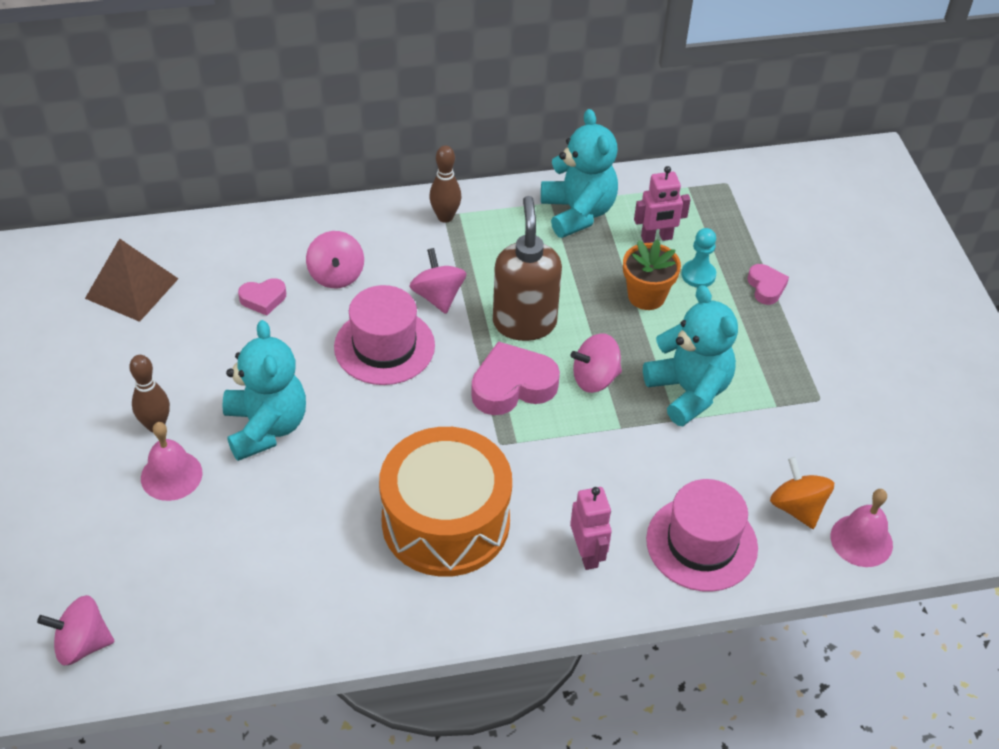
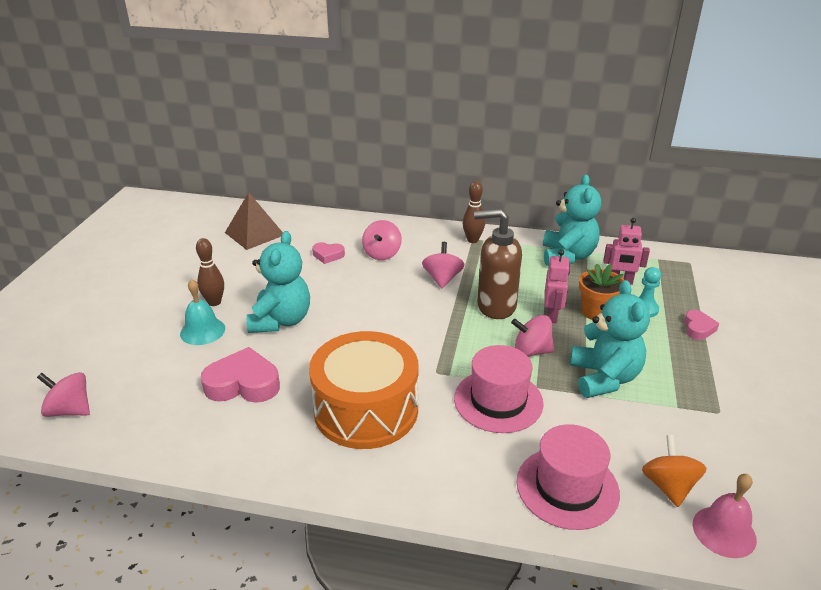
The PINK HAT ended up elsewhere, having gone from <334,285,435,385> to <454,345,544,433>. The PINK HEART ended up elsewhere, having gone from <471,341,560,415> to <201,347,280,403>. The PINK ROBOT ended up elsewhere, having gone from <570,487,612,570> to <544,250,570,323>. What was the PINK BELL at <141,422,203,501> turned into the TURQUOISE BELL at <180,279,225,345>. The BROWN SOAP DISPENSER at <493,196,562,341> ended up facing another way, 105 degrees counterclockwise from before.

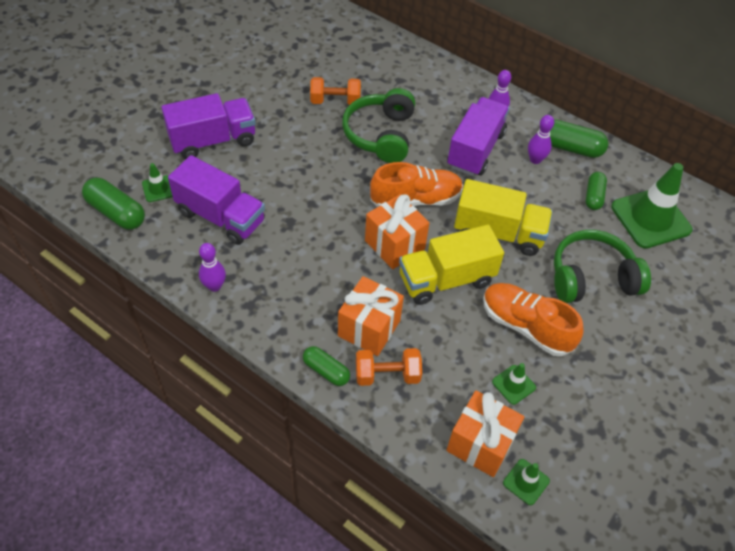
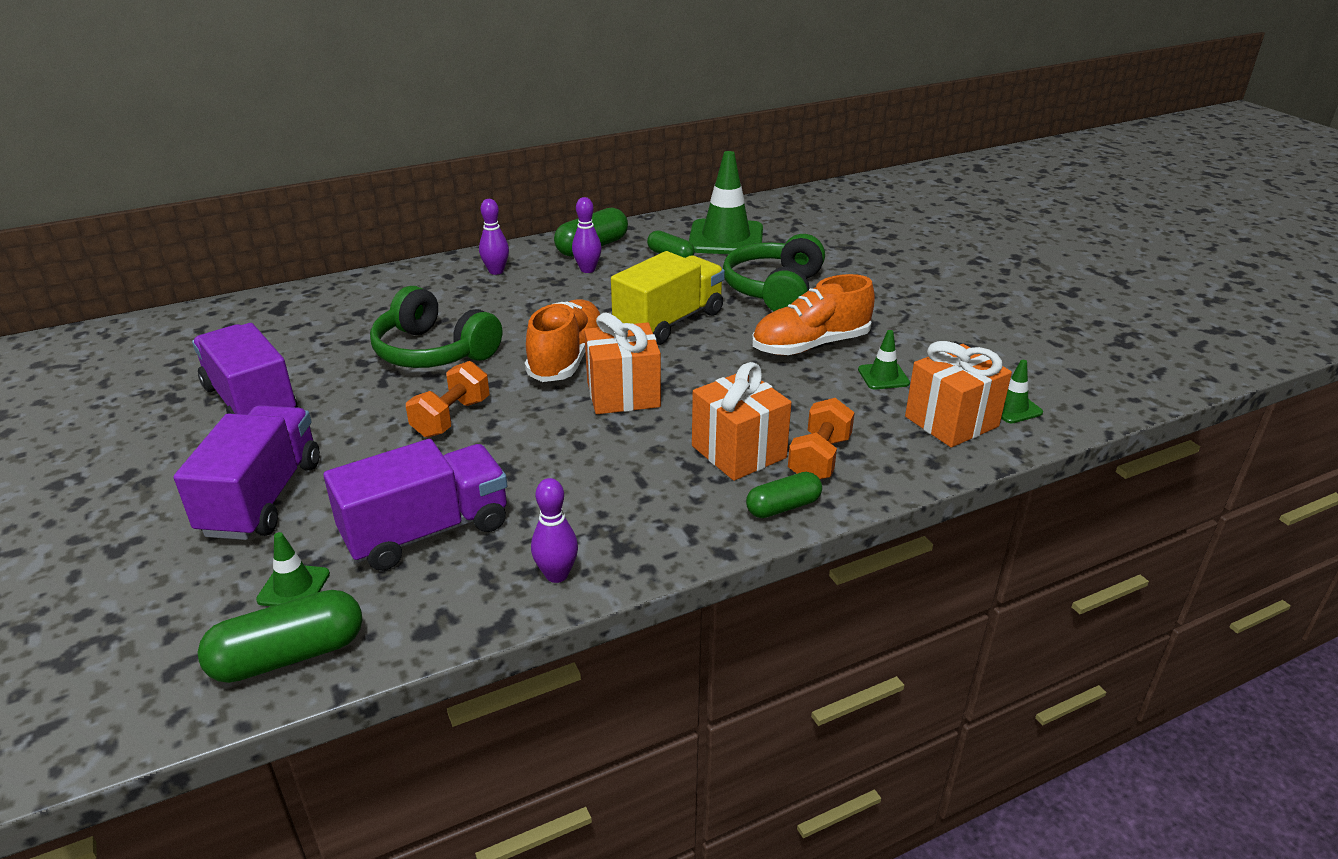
The second view lost the YELLOW TRUCK at <399,225,504,305>. The ORANGE DUMBBELL ended up elsewhere, having gone from <310,77,361,105> to <406,361,490,438>. The PURPLE TRUCK ended up elsewhere, having gone from <447,97,509,176> to <192,323,298,415>.

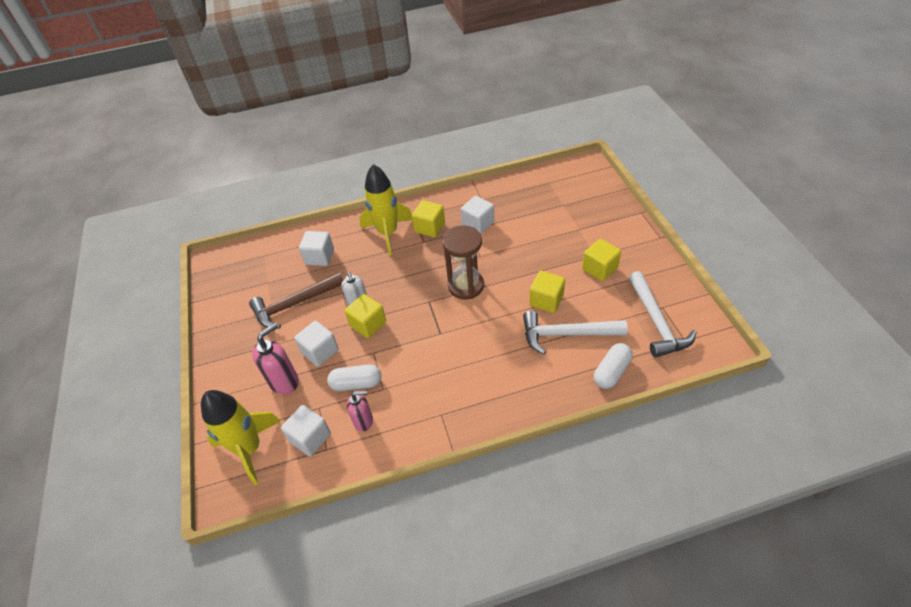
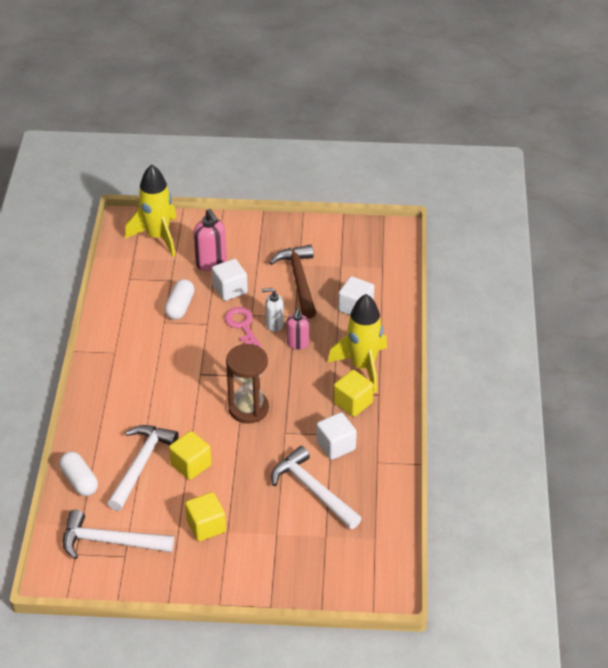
The second view lost the WHITE CUBE at <281,405,331,456>. The second view gained the WHITE HAMMER at <271,446,362,529>. The PINK SOAP DISPENSER ended up elsewhere, having gone from <347,390,373,432> to <286,309,309,350>. Where the YELLOW CUBE stood at <345,294,386,338>, the PINK KEY came to stand at <224,307,262,348>.

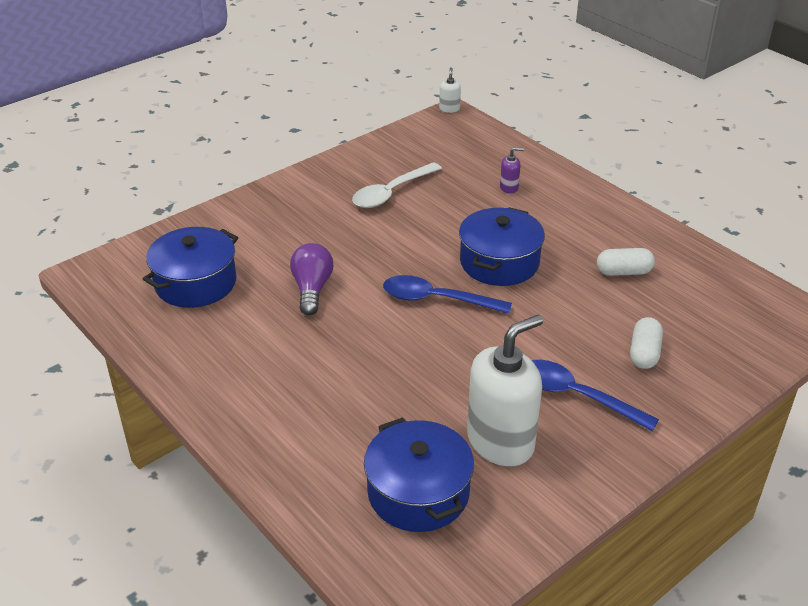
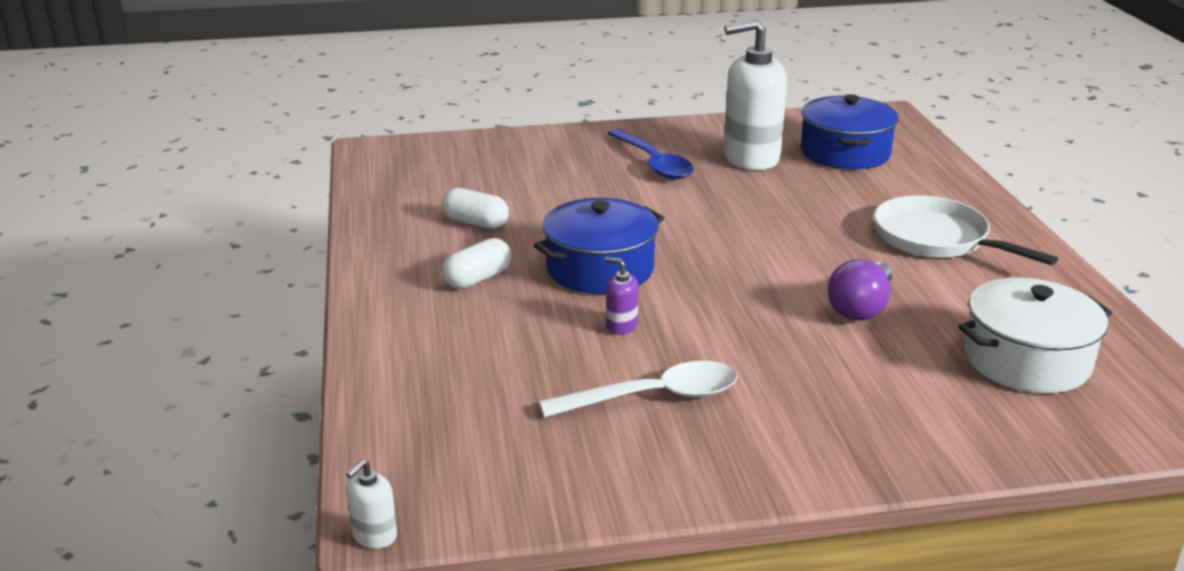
The second view lost the BLUE SPOON at <383,275,512,314>. The second view gained the WHITE PAN at <874,195,1058,265>. The PURPLE SOAP DISPENSER ended up elsewhere, having gone from <500,147,524,194> to <605,257,639,335>. The WHITE CAPSULE ended up elsewhere, having gone from <630,317,663,369> to <442,238,512,289>. What was the BLUE POT at <143,227,238,308> turned into the WHITE POT at <958,278,1112,393>.

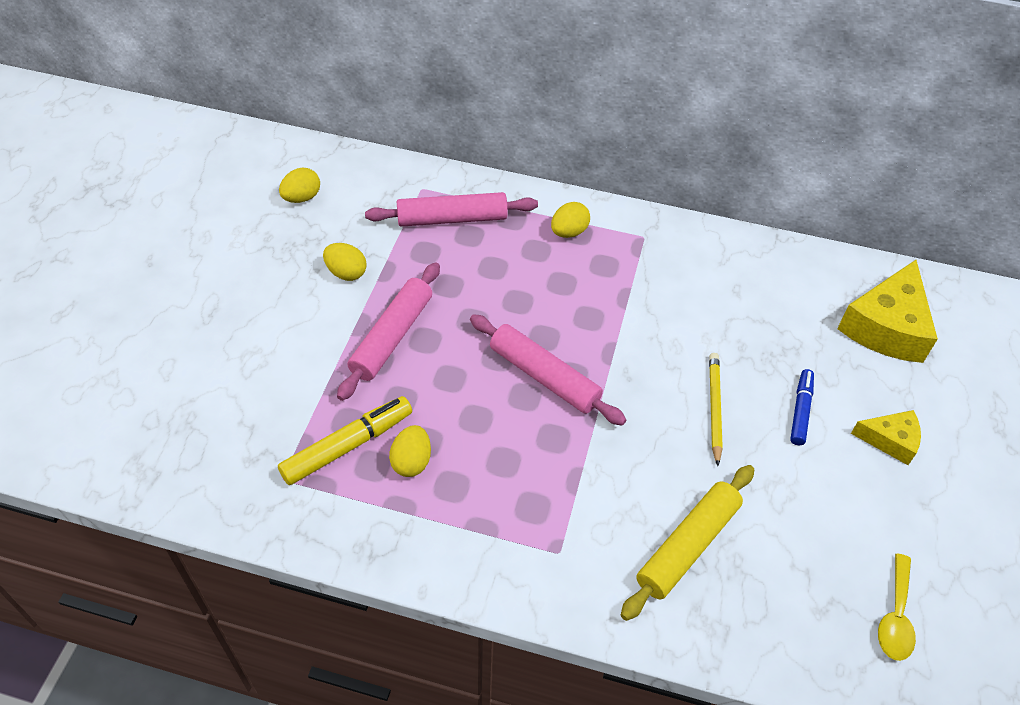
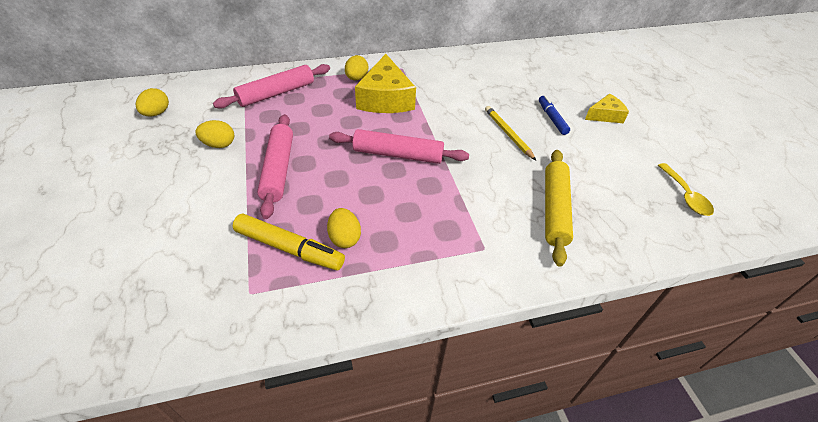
The YELLOW CHEESE ended up elsewhere, having gone from <837,260,938,363> to <355,54,416,113>. The YELLOW MARKER at <278,396,412,485> ended up facing another way, 90 degrees clockwise from before.

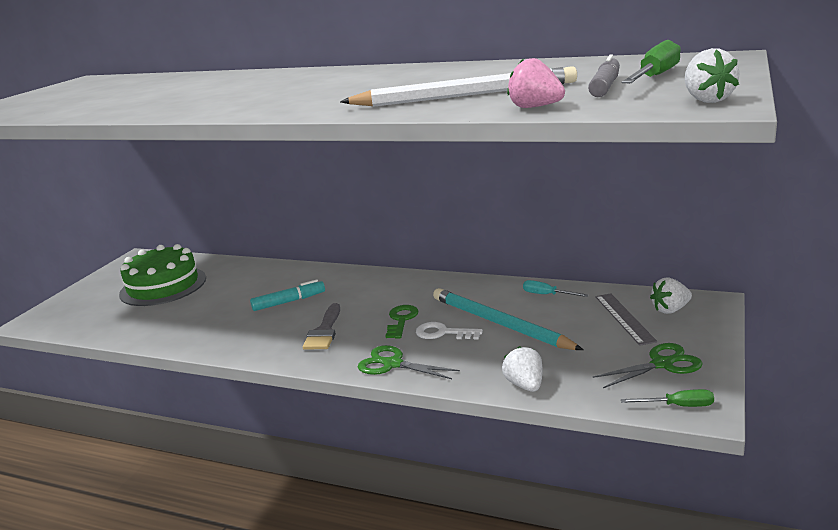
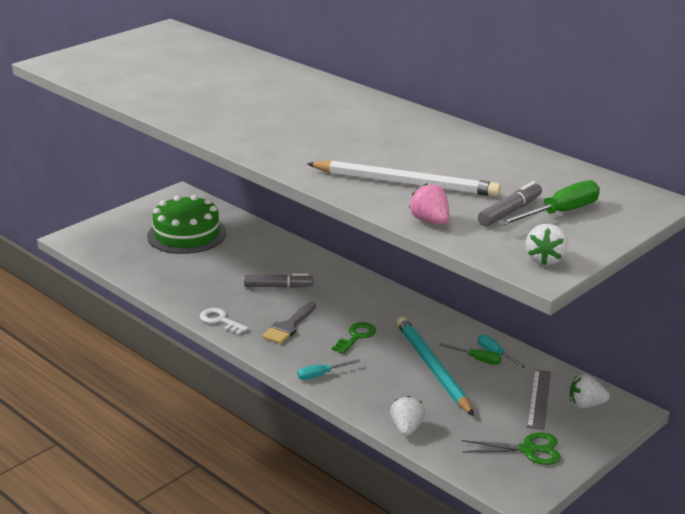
The WHITE KEY ended up elsewhere, having gone from <416,322,483,339> to <200,308,249,335>. The GREEN SCREWDRIVER ended up elsewhere, having gone from <621,389,714,407> to <439,343,501,365>. Where the GREEN SCISSORS stood at <358,345,460,379>, the TURQUOISE SCREWDRIVER came to stand at <297,359,360,380>. What was the TURQUOISE MARKER at <250,279,325,311> turned into the GREY MARKER at <244,273,313,288>.

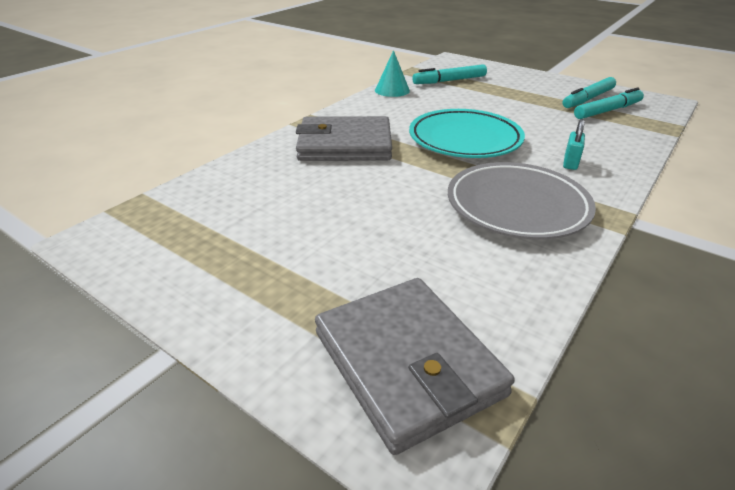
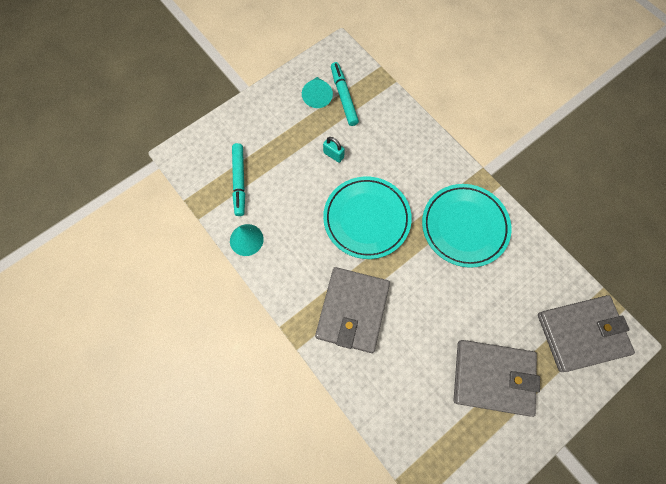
The second view gained the GREY WALLET at <453,340,540,417>. The TURQUOISE PADLOCK ended up elsewhere, having gone from <563,119,585,170> to <323,137,345,163>. Where the TURQUOISE MARKER stood at <563,77,616,108>, the TURQUOISE CONE came to stand at <302,77,333,108>. What was the GREY PLATE at <448,162,596,239> turned into the TURQUOISE PLATE at <422,184,512,268>.

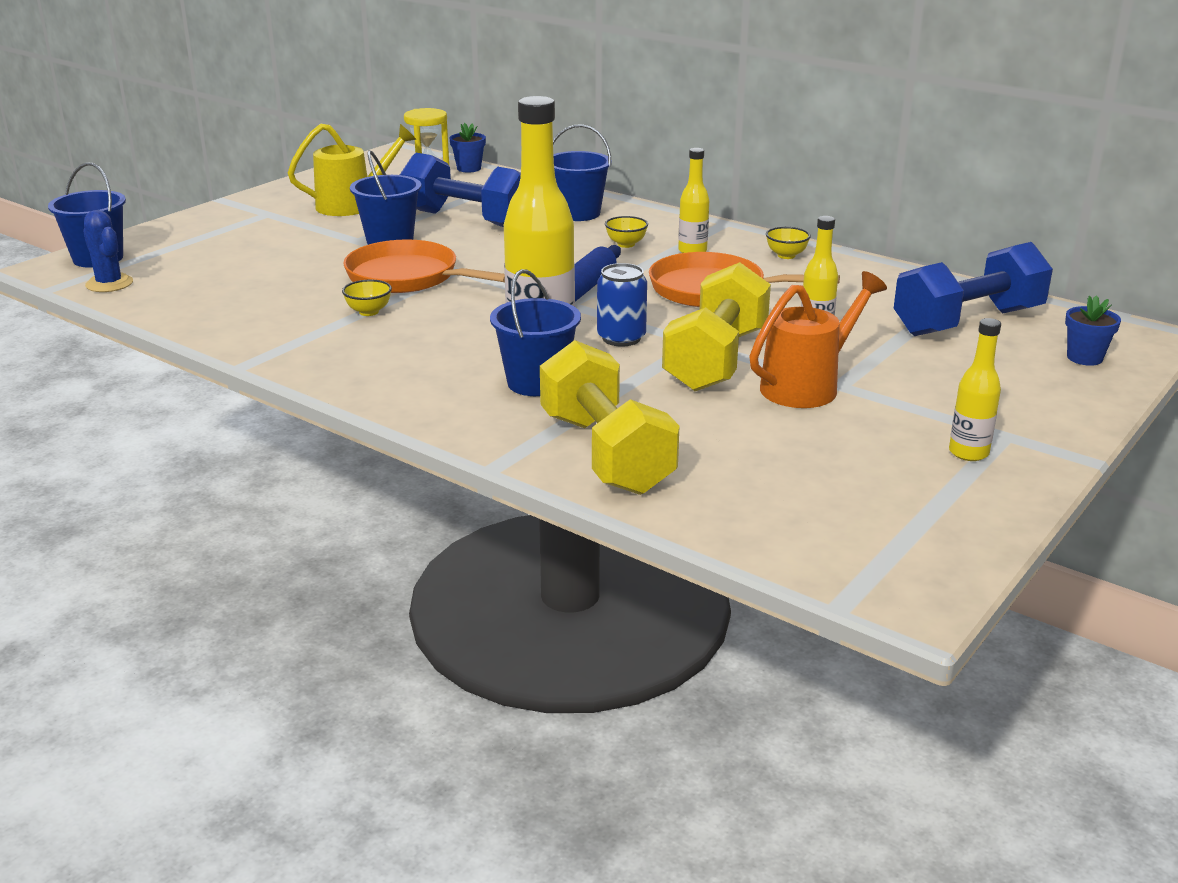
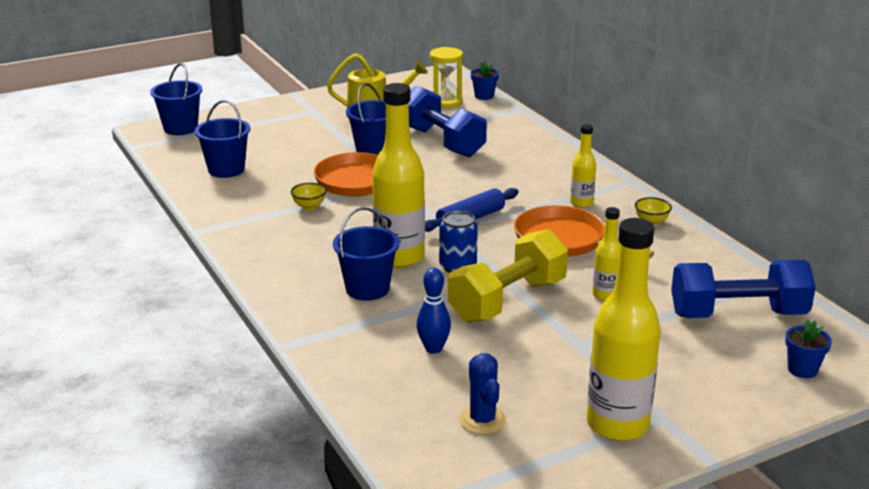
The second view lost the YELLOW DUMBBELL at <540,340,680,495>. The second view lost the YELLOW BOWL at <605,216,648,248>. The second view lost the ORANGE WATERING CAN at <749,271,887,408>. The second view gained the BLUE BOWLING PIN at <417,268,451,354>. The BLUE CACTUS ended up elsewhere, having gone from <83,210,133,292> to <459,353,506,435>. The BLUE BUCKET ended up elsewhere, having gone from <553,124,612,221> to <195,100,250,178>. The size of the YELLOW BOTTLE at <949,318,1001,461> changed by a factor of 1.99.

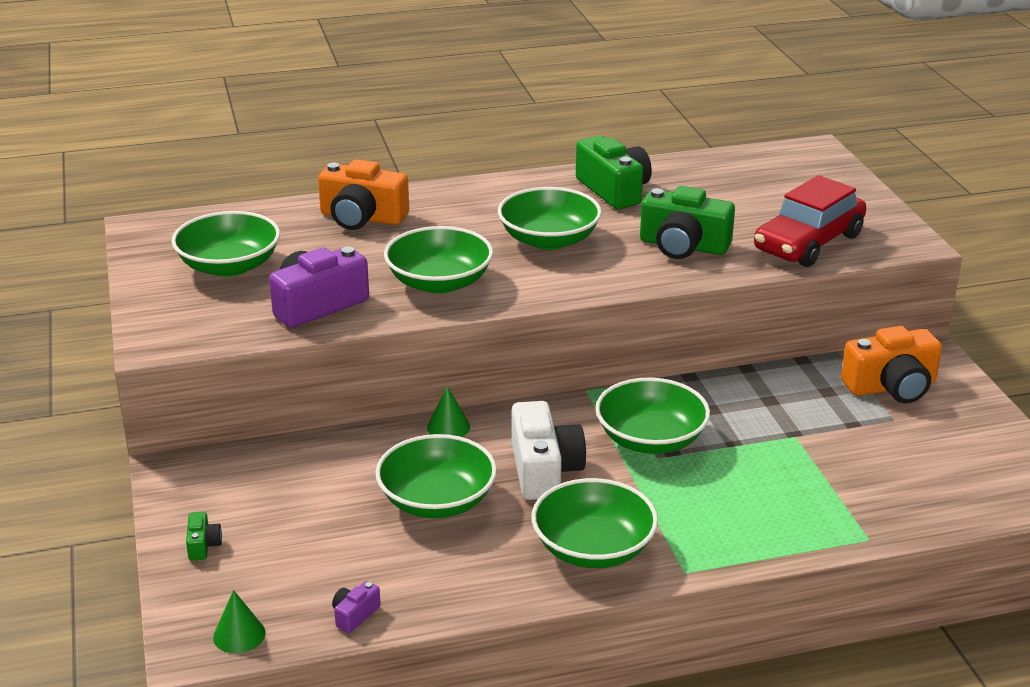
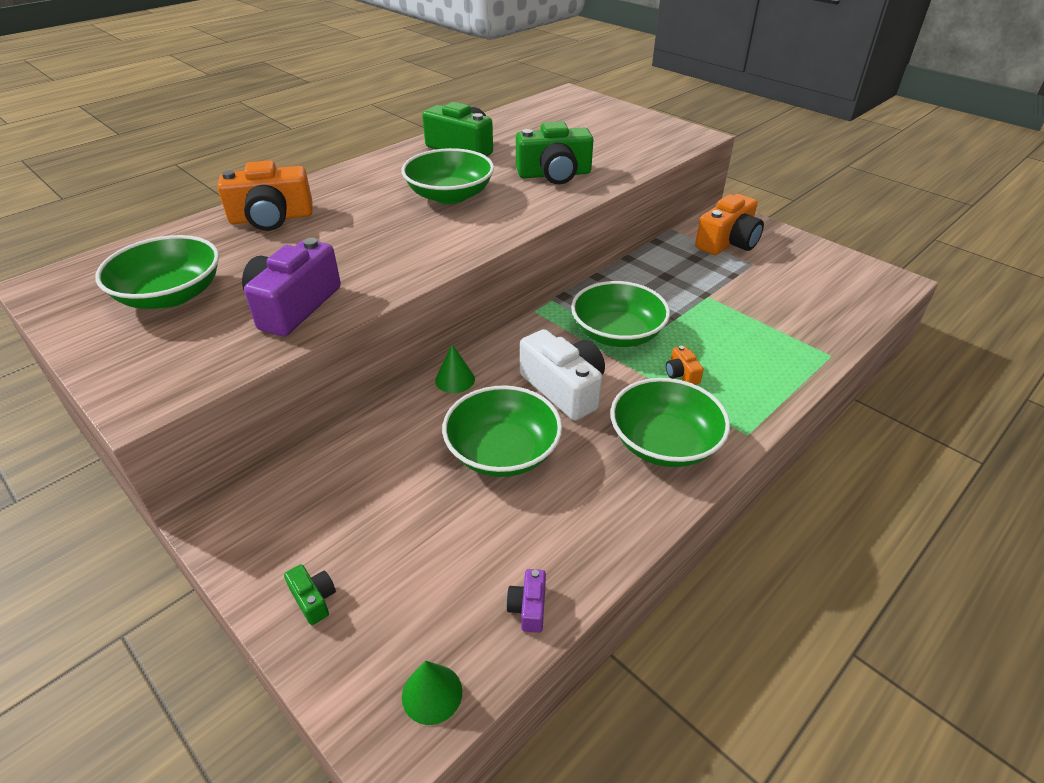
The second view lost the GREEN BOWL at <384,226,493,294>. The second view lost the RED CAR at <754,175,866,267>. The second view gained the ORANGE CAMERA at <666,346,704,385>.

